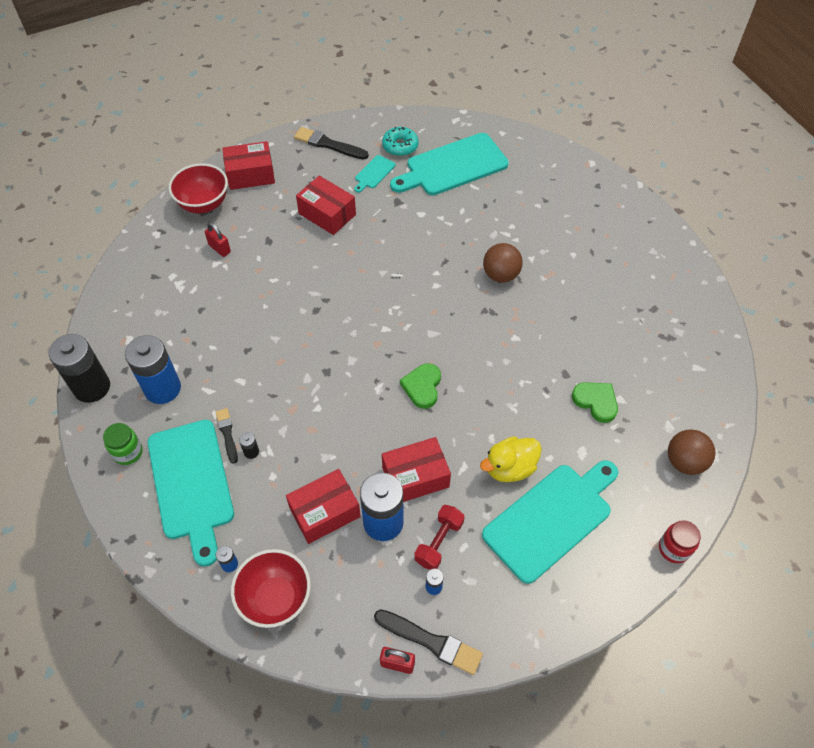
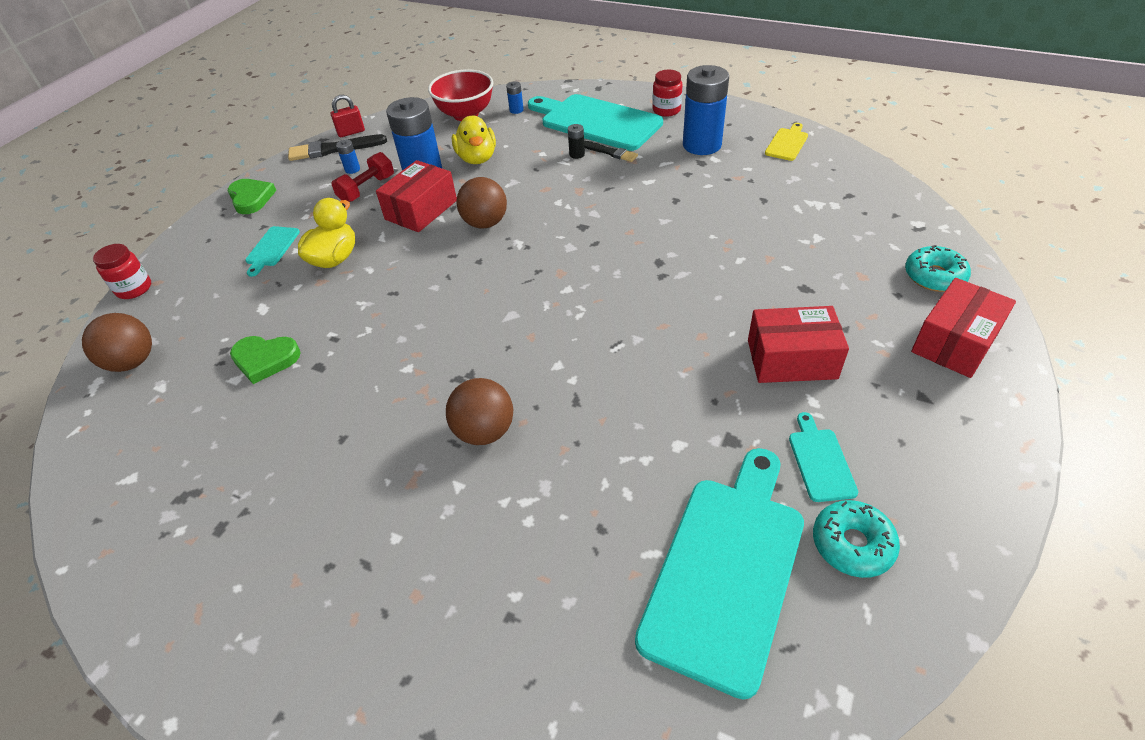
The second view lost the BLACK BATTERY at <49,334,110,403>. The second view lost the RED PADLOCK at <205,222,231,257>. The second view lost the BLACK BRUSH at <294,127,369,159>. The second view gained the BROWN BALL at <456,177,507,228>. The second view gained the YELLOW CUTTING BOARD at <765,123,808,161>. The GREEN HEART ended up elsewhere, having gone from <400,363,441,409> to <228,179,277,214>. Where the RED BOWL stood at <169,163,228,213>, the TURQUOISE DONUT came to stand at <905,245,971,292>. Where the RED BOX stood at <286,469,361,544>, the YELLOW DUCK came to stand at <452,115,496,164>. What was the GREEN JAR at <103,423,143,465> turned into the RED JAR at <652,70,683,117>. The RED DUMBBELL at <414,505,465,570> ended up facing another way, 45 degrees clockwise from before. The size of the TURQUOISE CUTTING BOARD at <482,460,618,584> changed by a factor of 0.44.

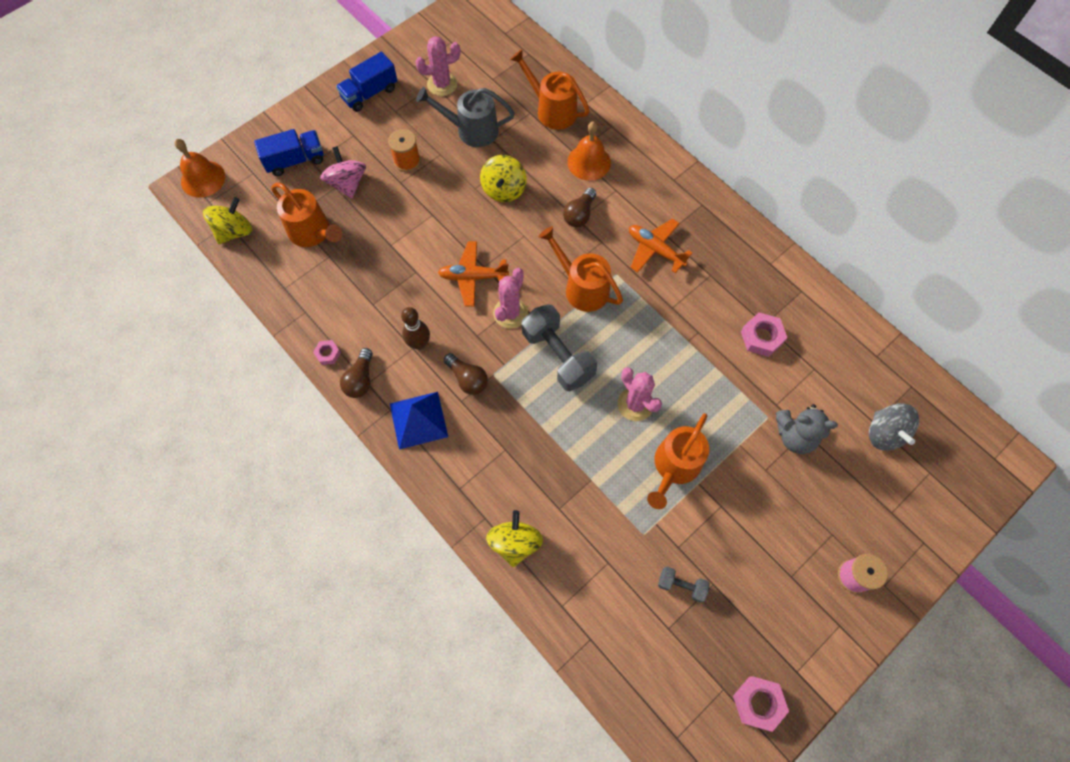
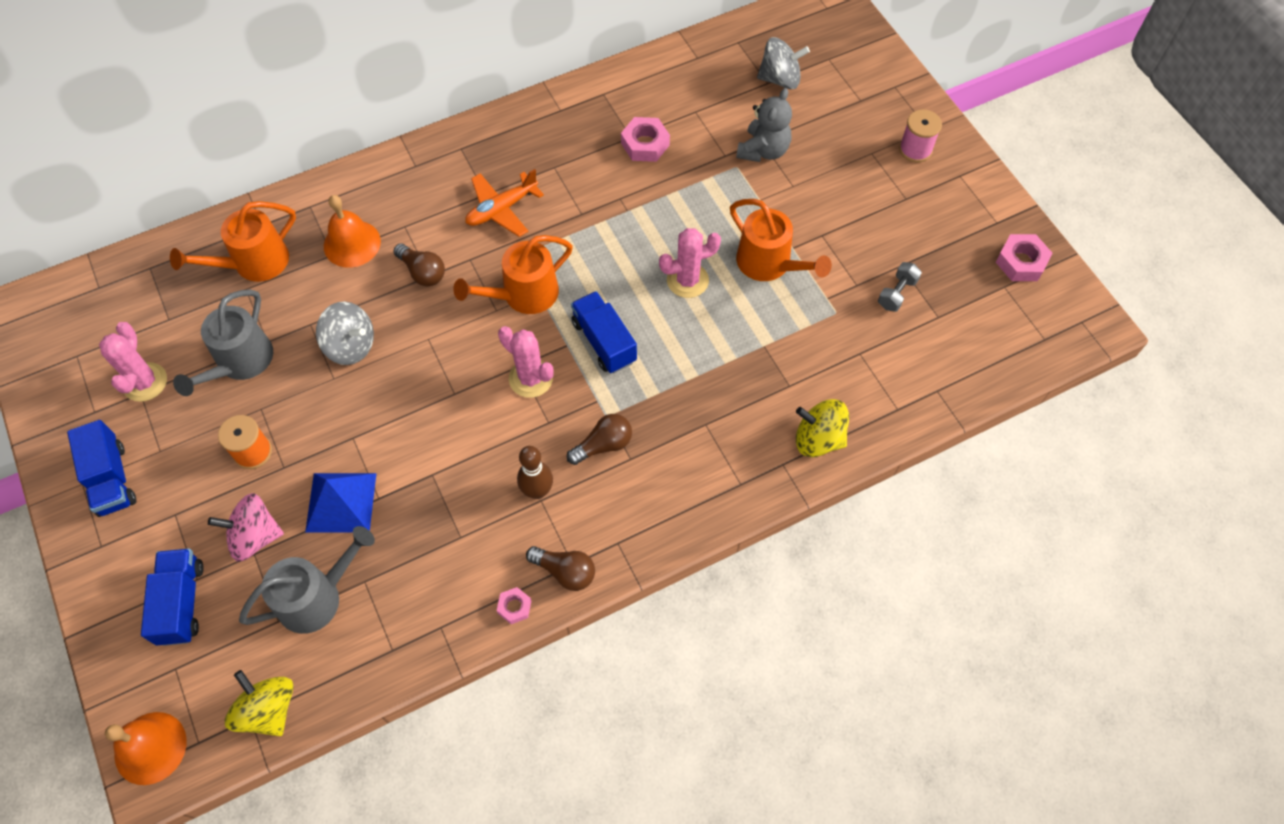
The second view lost the ORANGE PLANE at <438,241,509,307>. The BLUE PYRAMID ended up elsewhere, having gone from <390,392,448,449> to <305,473,376,533>. Where the GREY DUMBBELL stood at <522,304,597,391>, the BLUE TRUCK came to stand at <571,291,637,373>. What was the ORANGE WATERING CAN at <271,182,342,247> turned into the GREY WATERING CAN at <239,526,375,634>. What was the YELLOW SPINNING TOP at <480,155,526,202> turned into the GREY SPINNING TOP at <316,302,374,365>.

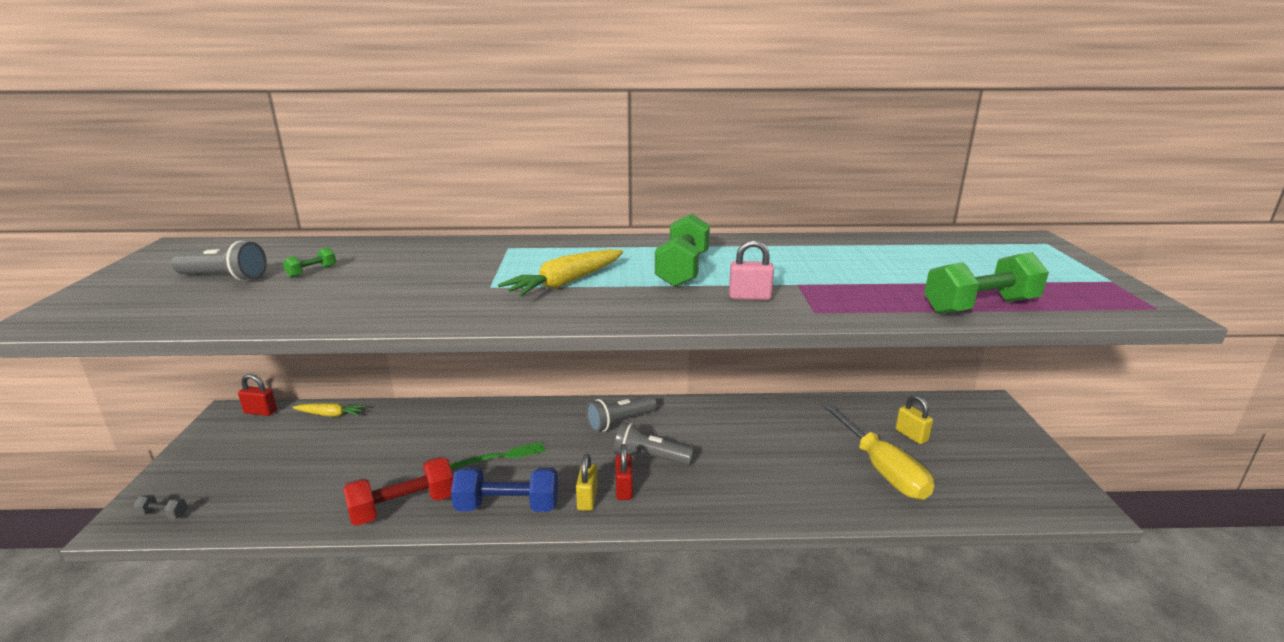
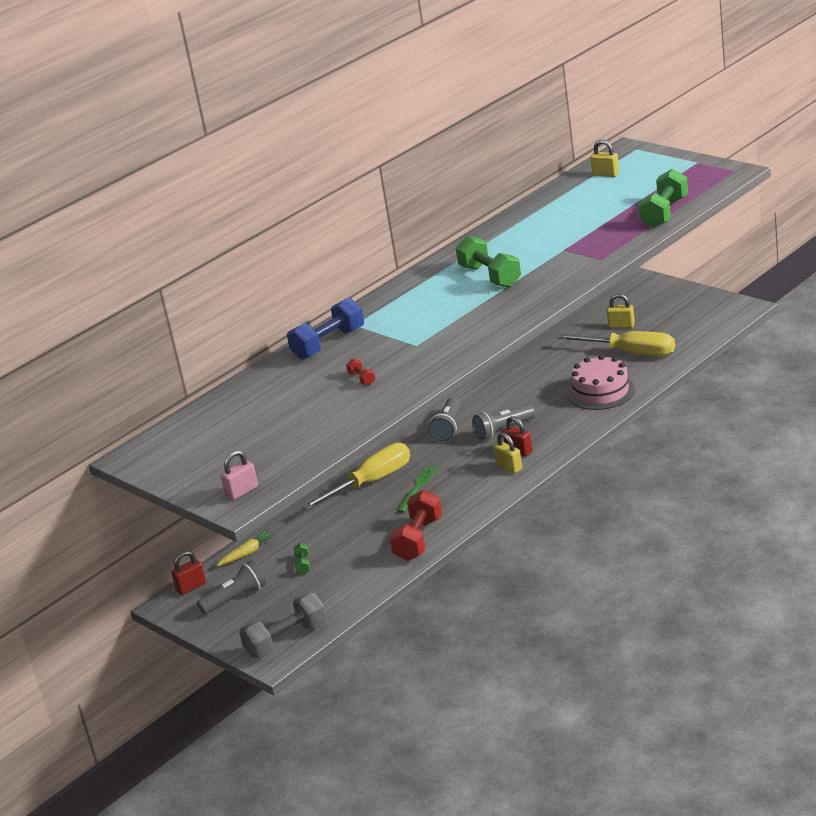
The second view lost the YELLOW CARROT at <498,249,623,297>. The second view gained the YELLOW SCREWDRIVER at <302,443,410,510>. The second view gained the RED DUMBBELL at <346,359,375,385>. The second view gained the PINK CAKE at <567,355,635,410>. The second view gained the YELLOW PADLOCK at <590,140,619,177>. The GREY FLASHLIGHT ended up elsewhere, having gone from <171,241,267,281> to <197,561,266,615>. The GREEN DUMBBELL ended up elsewhere, having gone from <283,247,336,278> to <294,543,310,574>. The BLUE DUMBBELL ended up elsewhere, having gone from <451,467,558,512> to <287,298,364,360>. The PINK PADLOCK ended up elsewhere, having gone from <729,240,774,300> to <220,450,258,500>. The size of the GREY DUMBBELL at <134,495,188,519> changed by a factor of 2.23.

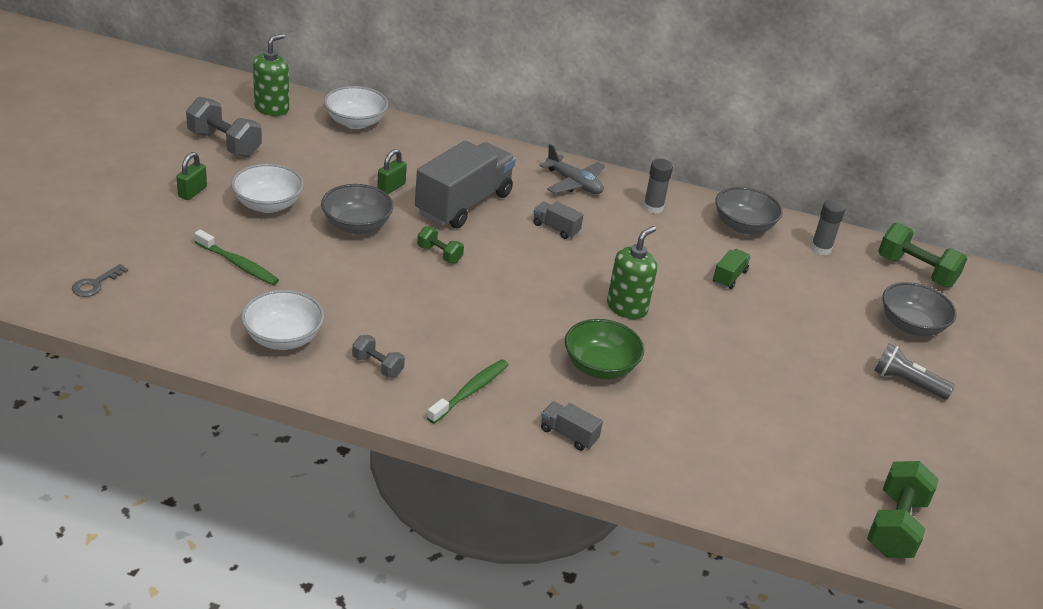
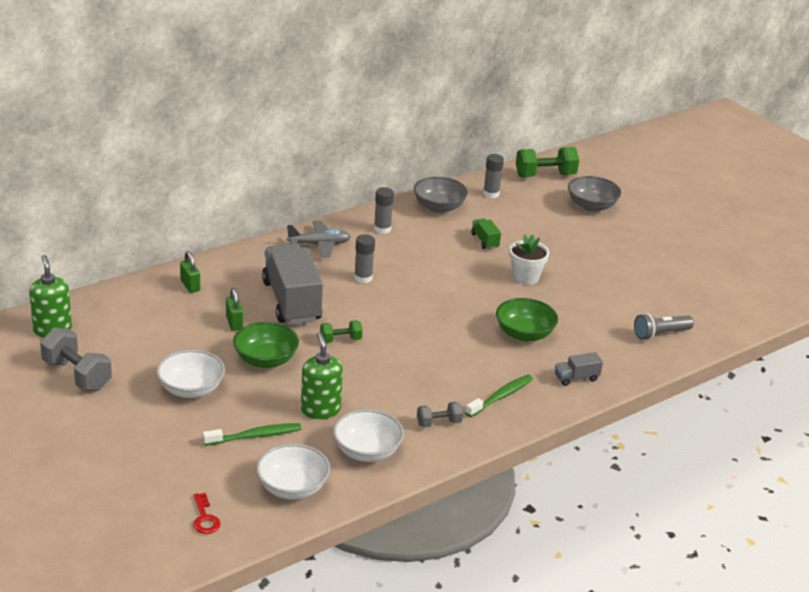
The second view lost the GREEN DUMBBELL at <867,461,939,558>. The second view gained the WHITE FLOWER POT at <509,235,549,285>. The GREEN PADLOCK ended up elsewhere, having gone from <177,152,207,200> to <180,251,200,293>. The WHITE BOWL ended up elsewhere, having gone from <324,86,388,129> to <256,444,330,500>. The GREEN SOAP DISPENSER ended up elsewhere, having gone from <607,226,657,319> to <301,332,343,419>. The GREY FLASHLIGHT ended up elsewhere, having gone from <874,343,955,400> to <634,313,694,340>. Where the GREY TRUCK stood at <533,201,584,239>, the GREY GLUE STICK came to stand at <354,234,375,283>. What was the GREY KEY at <72,264,128,297> turned into the RED KEY at <193,493,221,534>. What was the GREY BOWL at <321,184,394,234> turned into the GREEN BOWL at <233,322,299,368>. The GREY DUMBBELL at <186,97,262,157> ended up facing another way, 60 degrees clockwise from before. The GREEN TOOTHBRUSH at <427,359,508,424> ended up facing another way, 60 degrees clockwise from before.

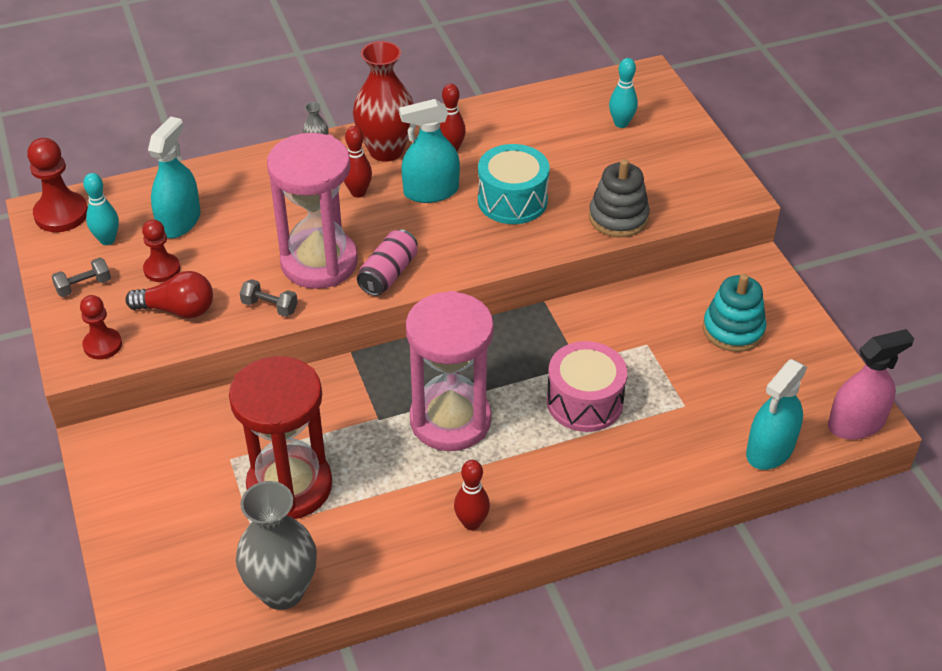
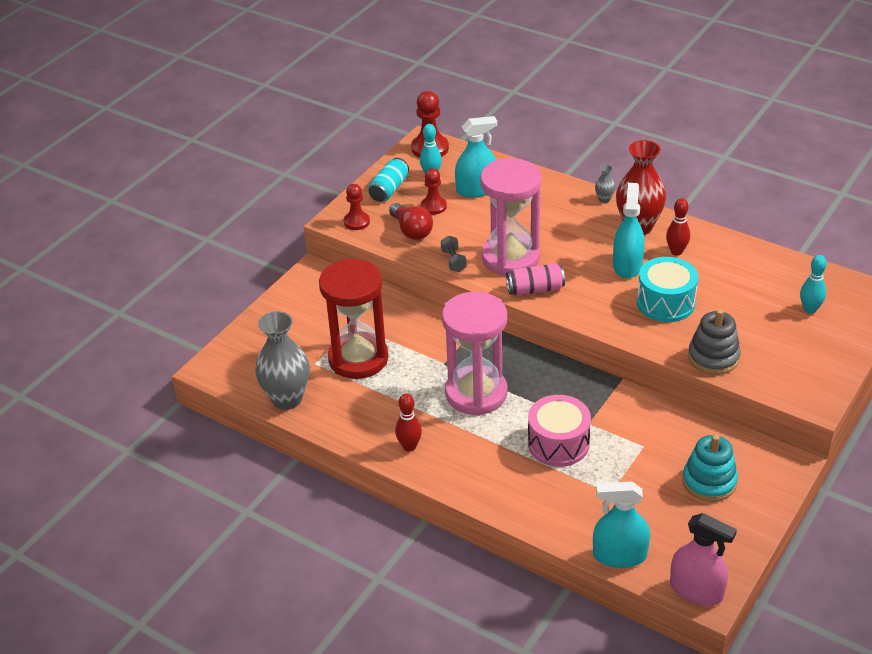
The second view lost the RED BOWLING PIN at <344,126,372,198>. Where the GREY DUMBBELL stood at <51,257,111,297>, the TURQUOISE CAN came to stand at <368,158,409,202>. The TURQUOISE SPRAY BOTTLE at <399,99,460,203> ended up facing another way, 60 degrees clockwise from before.

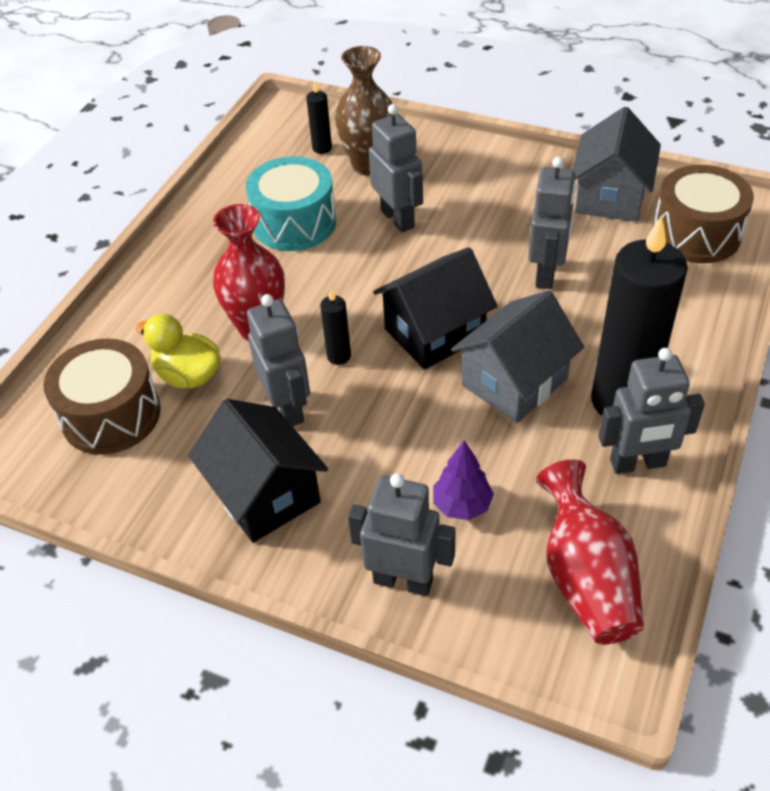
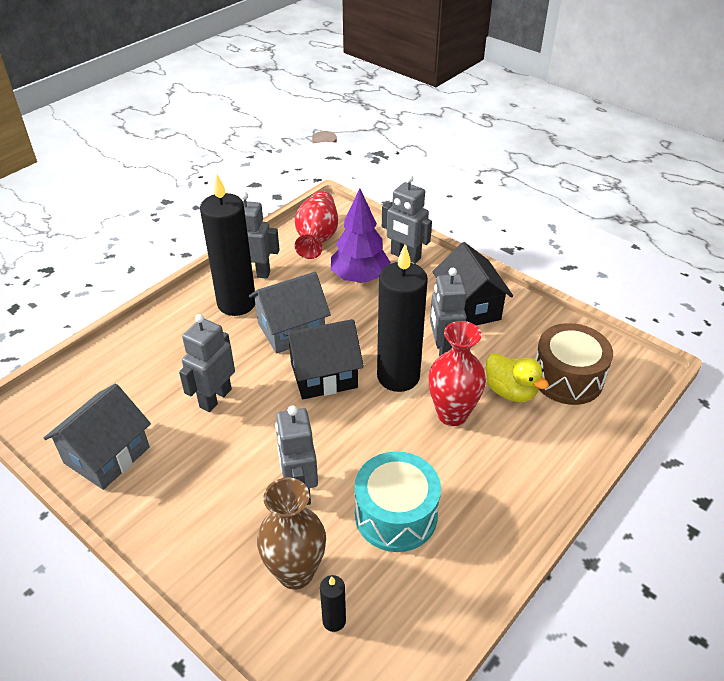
The second view lost the BROWN DRUM at <653,165,754,263>. The size of the BLACK CANDLE at <320,289,351,365> changed by a factor of 2.40. The size of the PURPLE TREE at <433,441,494,520> changed by a factor of 1.75.

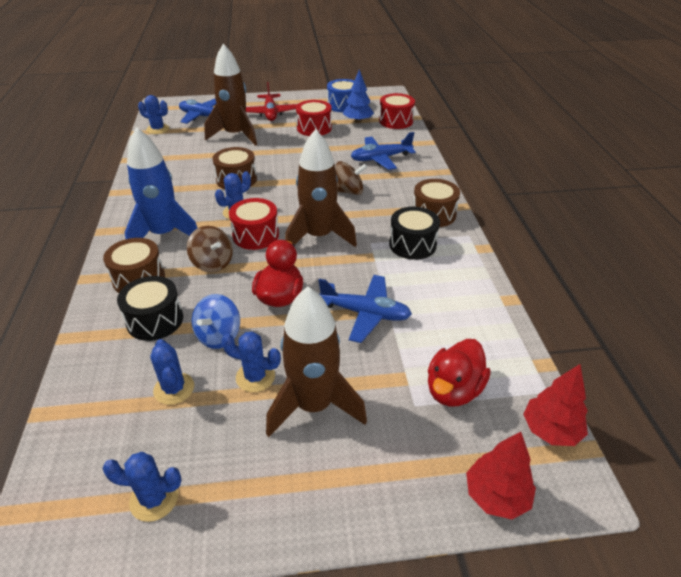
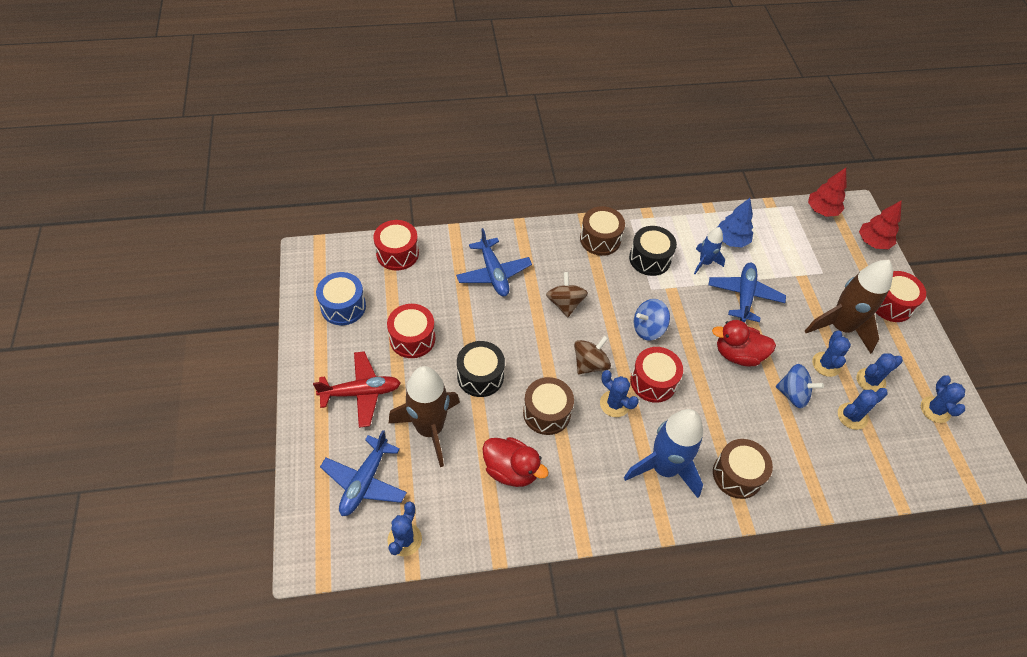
The second view gained the BLUE ROCKET at <694,227,725,274>. The second view gained the BLUE CACTUS at <857,354,903,392>. The second view gained the RED DRUM at <876,271,926,322>. The BLACK DRUM ended up elsewhere, having gone from <117,276,183,341> to <457,341,505,397>. The BROWN SPINNING TOP ended up elsewhere, having gone from <187,226,233,272> to <574,335,611,374>. The BLUE TREE ended up elsewhere, having gone from <343,69,374,123> to <717,198,753,248>. The RED DUCK ended up elsewhere, having gone from <428,339,491,407> to <482,437,549,487>. Where the BROWN ROCKET stood at <285,129,357,247>, the BLUE SPINNING TOP came to stand at <634,299,670,341>.

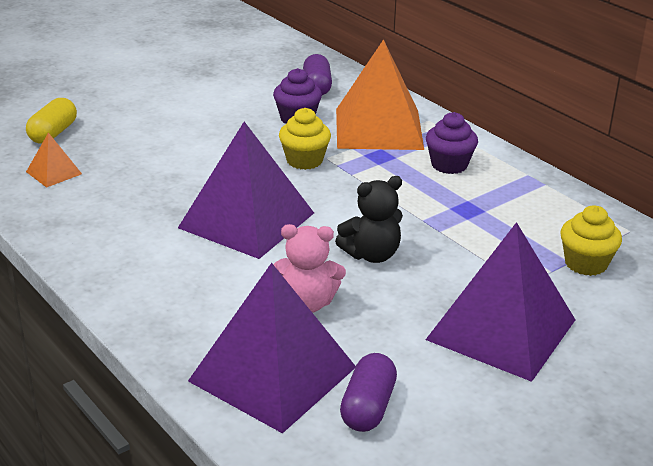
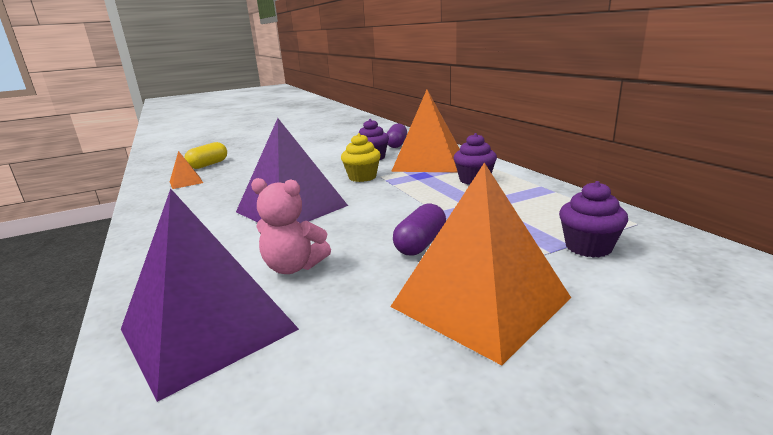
The second view lost the BLACK TEDDY BEAR at <335,176,403,263>. The PURPLE CAPSULE ended up elsewhere, having gone from <340,353,397,432> to <393,204,446,256>. What was the PURPLE PYRAMID at <426,222,575,382> turned into the ORANGE PYRAMID at <390,163,571,365>. What was the YELLOW CUPCAKE at <561,205,622,276> turned into the PURPLE CUPCAKE at <559,181,628,258>.

